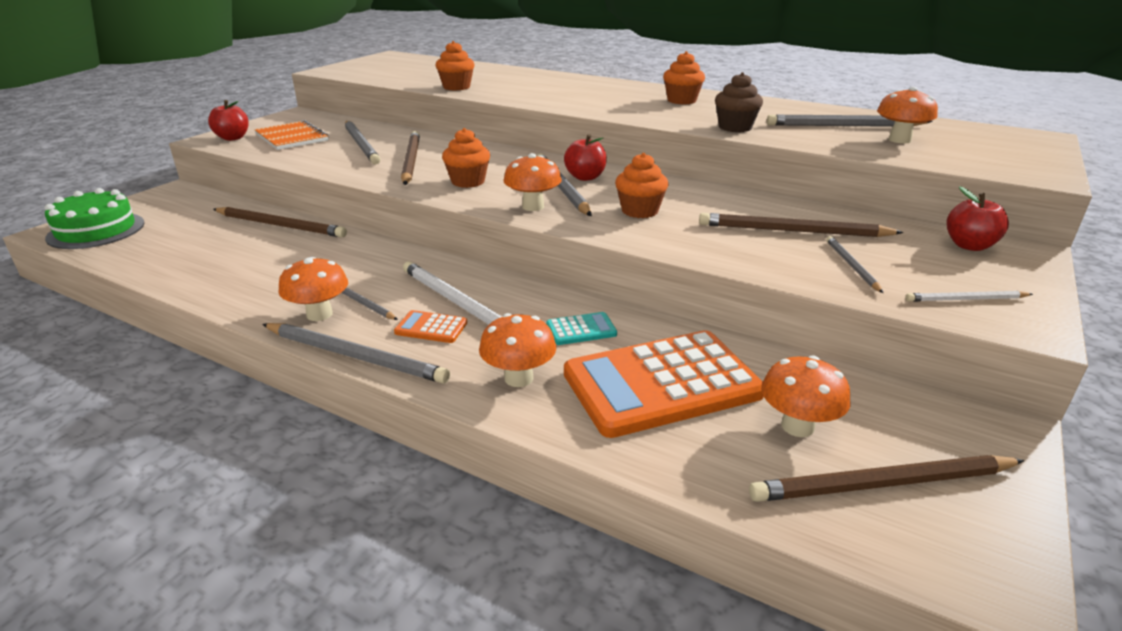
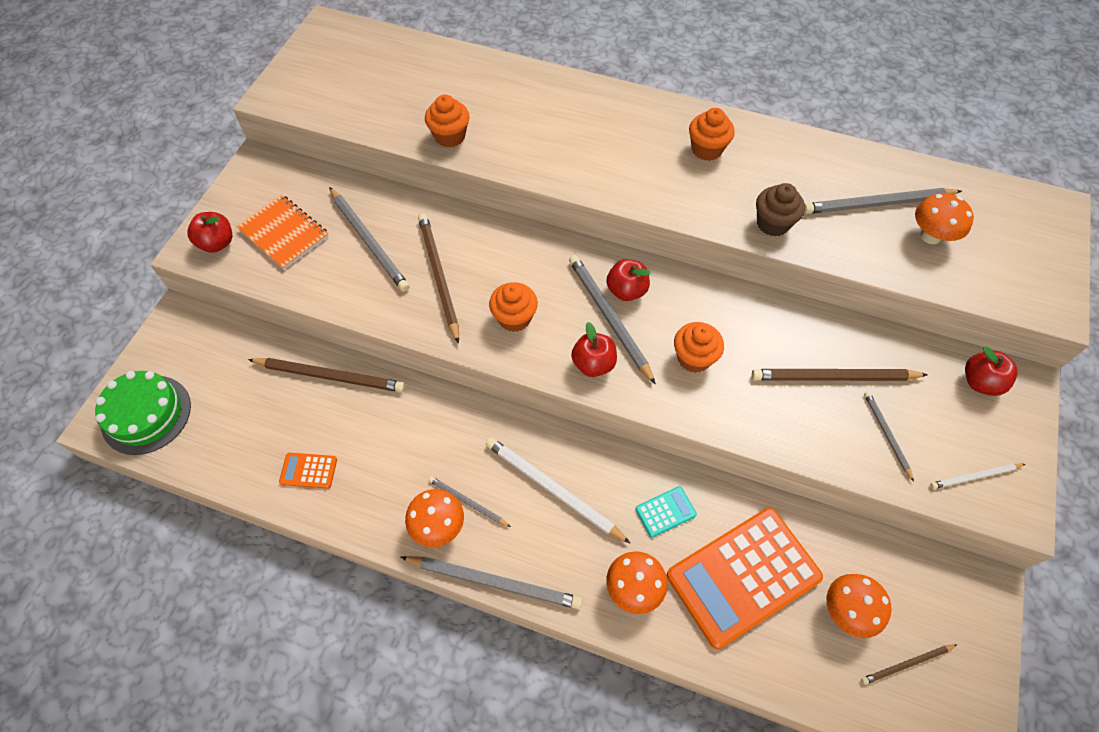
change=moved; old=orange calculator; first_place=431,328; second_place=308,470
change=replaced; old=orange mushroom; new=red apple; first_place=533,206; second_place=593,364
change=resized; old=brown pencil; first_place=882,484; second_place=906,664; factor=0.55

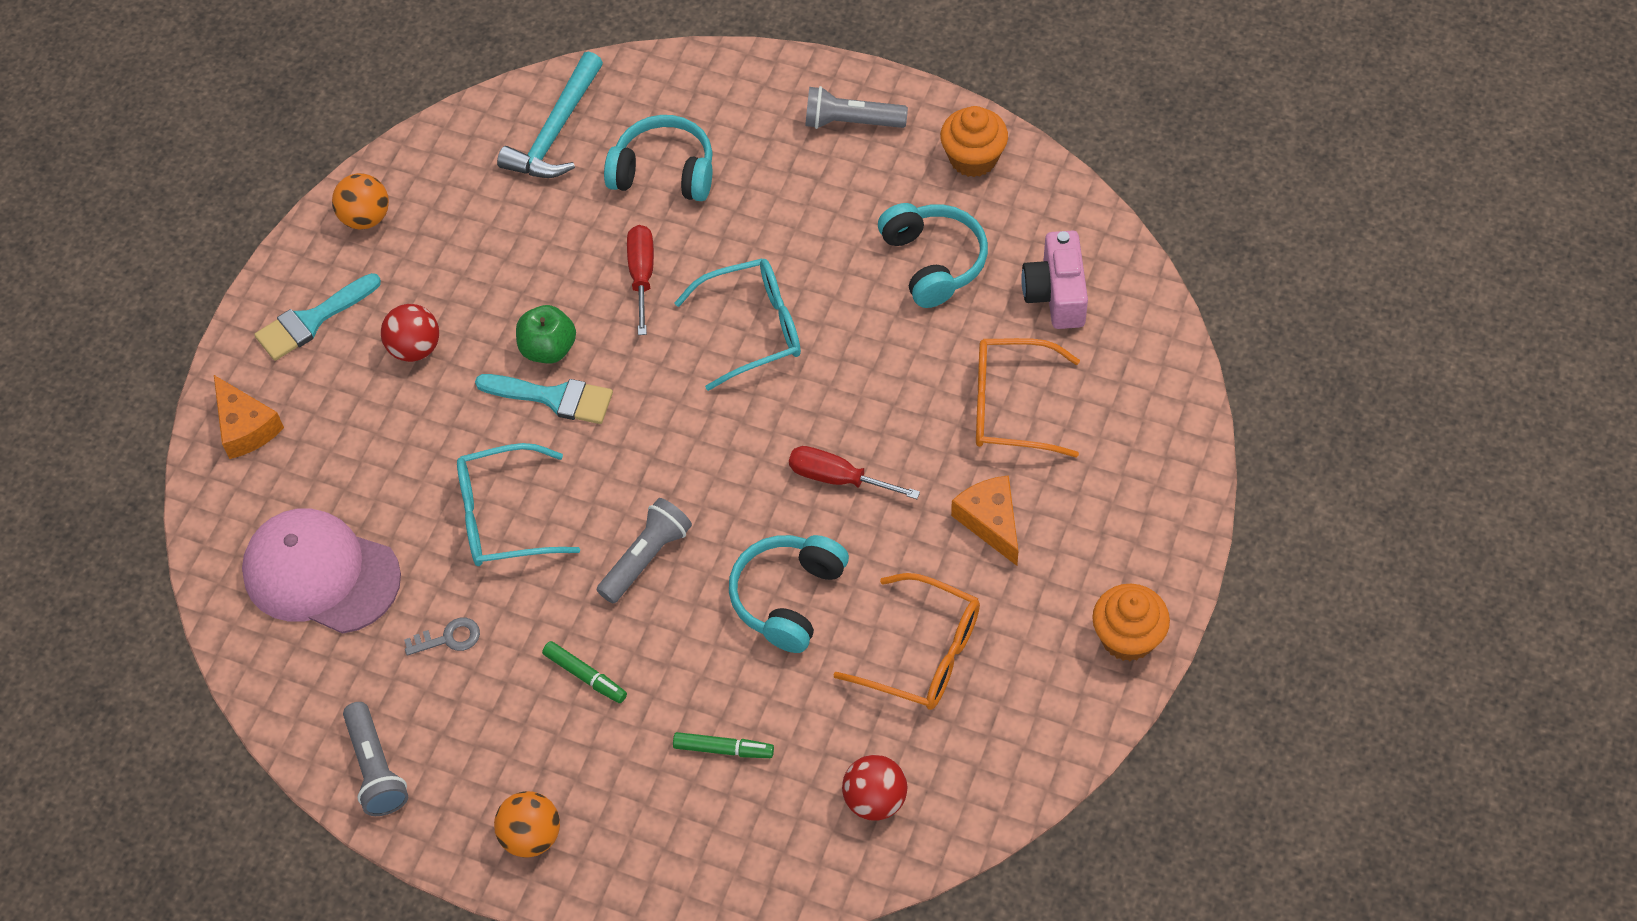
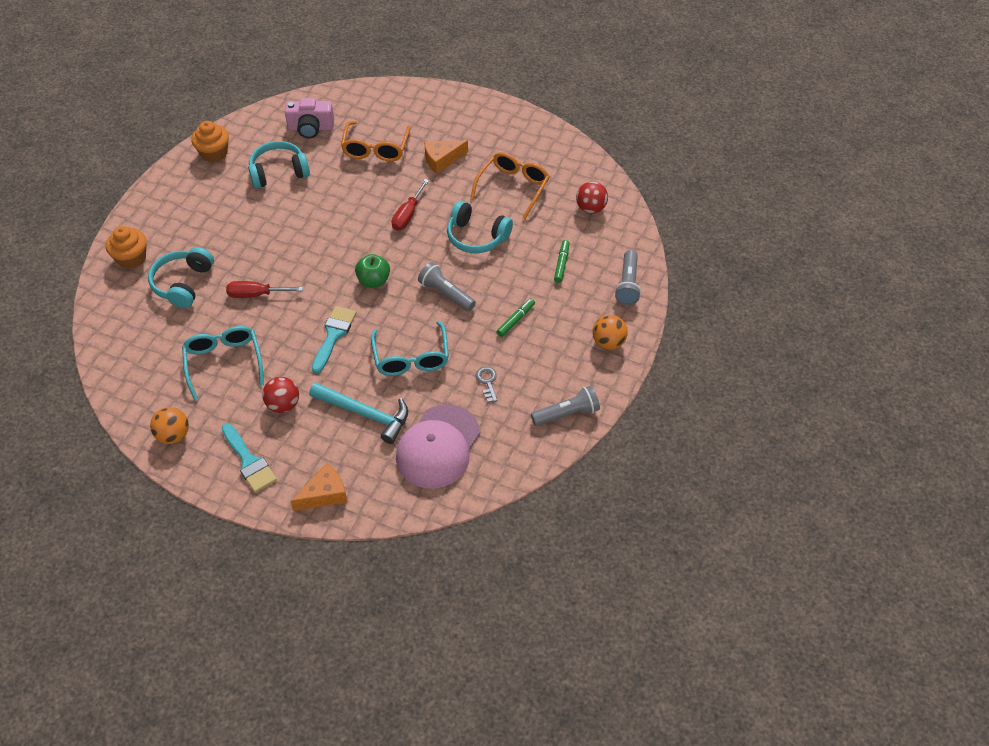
change=moved; old=turquoise hammer; first_place=555,131; second_place=365,414
change=moved; old=green apple; first_place=548,349; second_place=374,281
change=moved; old=turquoise glasses; first_place=753,329; second_place=224,362
change=moved; old=grey flashlight; first_place=851,122; second_place=627,284
change=moved; old=orange cupcake; first_place=1127,637; second_place=132,258

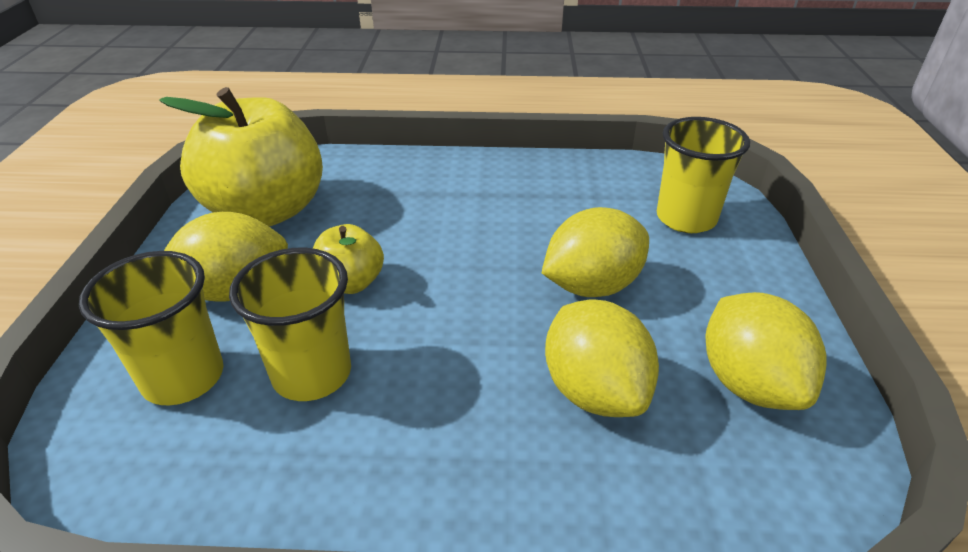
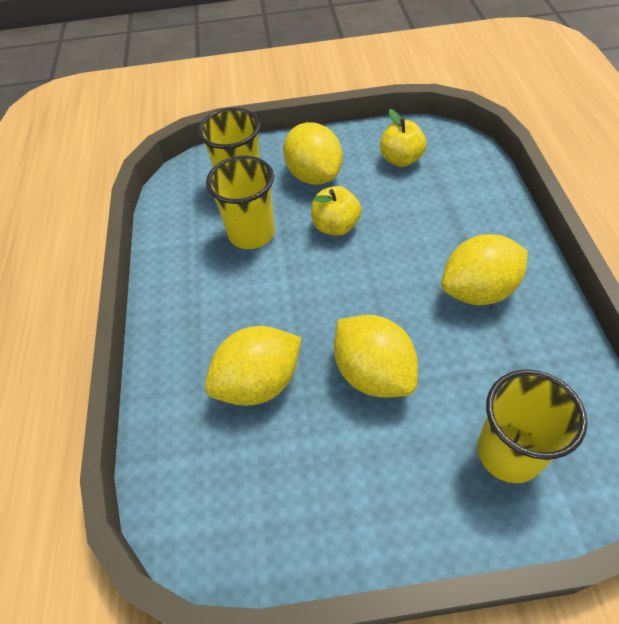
change=moved; old=yellow lemon; first_place=749,383; second_place=478,290
change=resized; old=yellow apple; first_place=267,211; second_place=401,159; factor=0.48

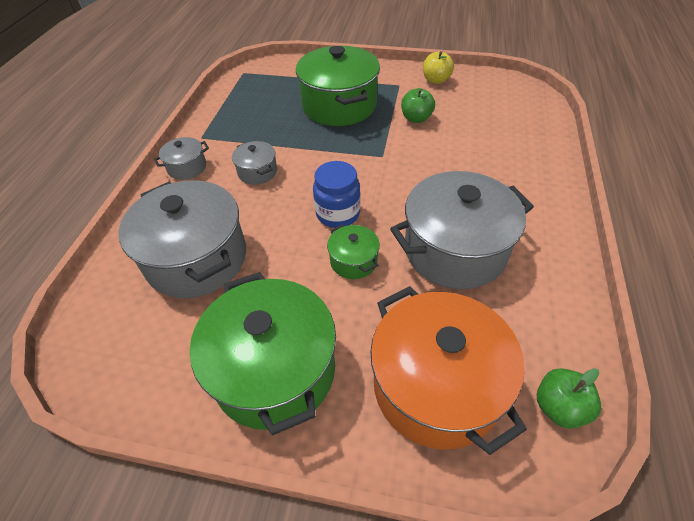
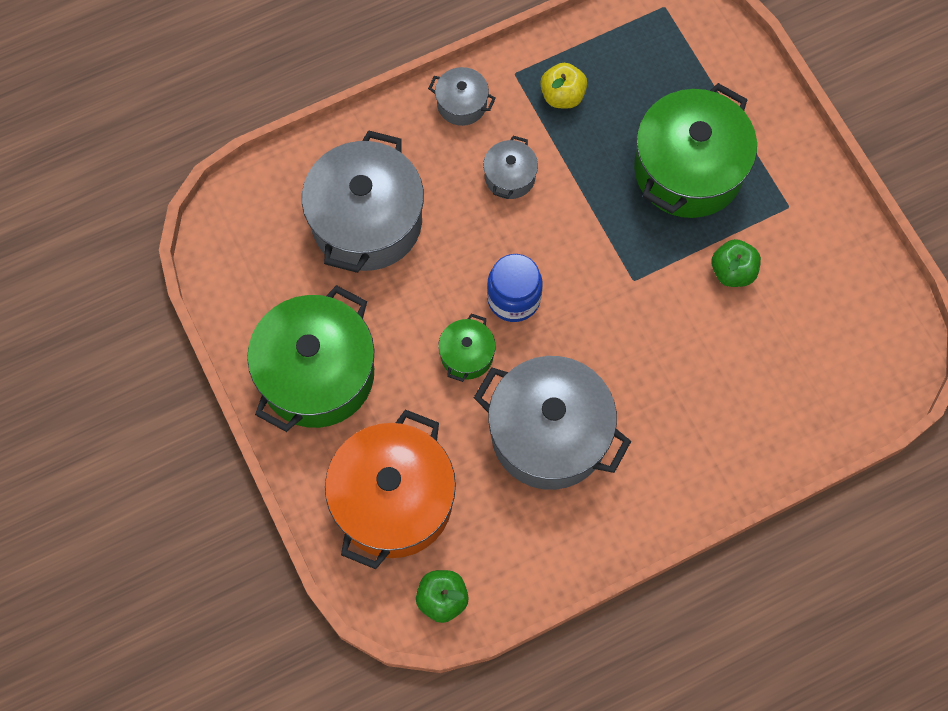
change=moved; old=yellow apple; first_place=436,80; second_place=562,96

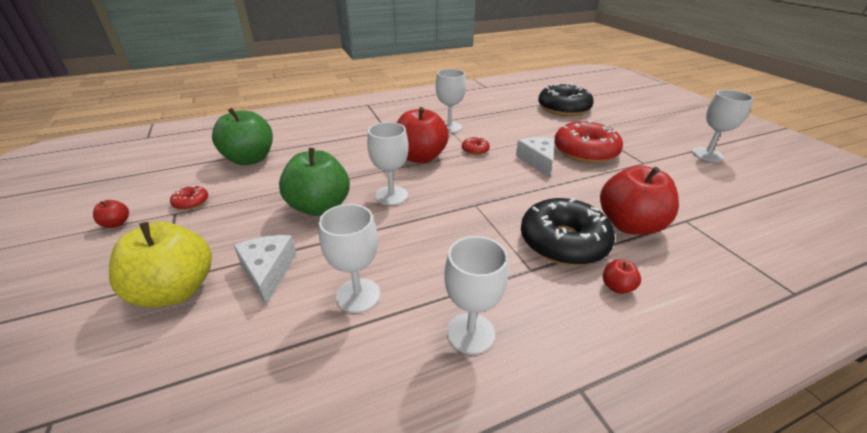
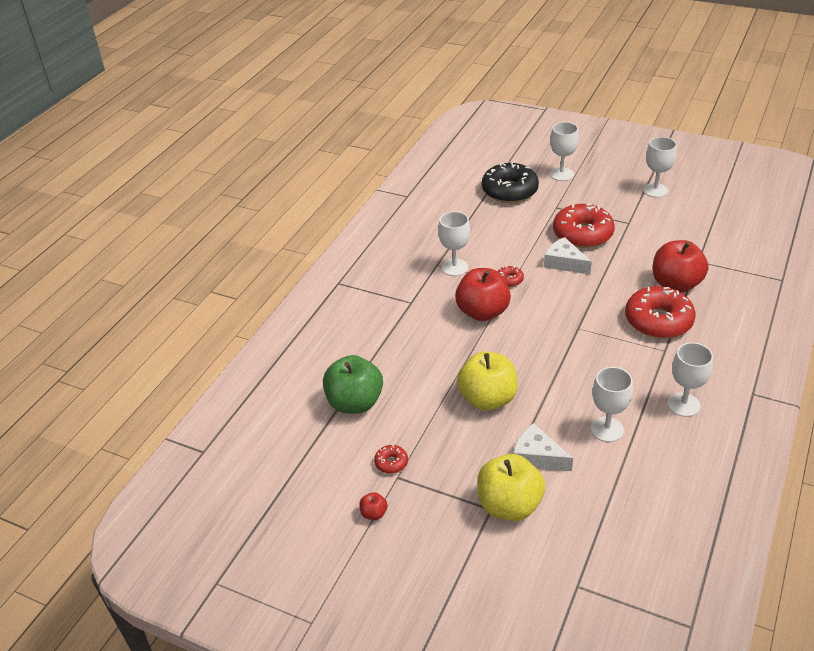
change=removed; old=red apple; first_place=617,287
change=moved; old=white goblet; first_place=391,195; second_place=561,174
change=recoloured; old=green apple; new=yellow apple; first_place=320,207; second_place=487,399
change=recoloured; old=black donut; new=red donut; first_place=563,242; second_place=658,321

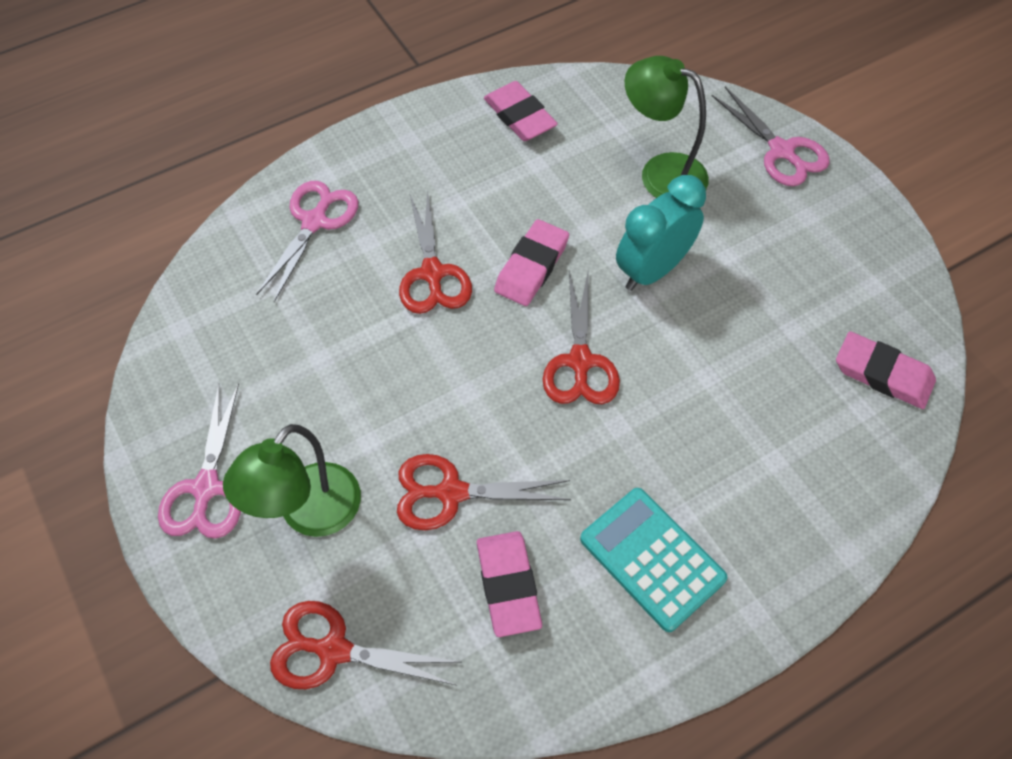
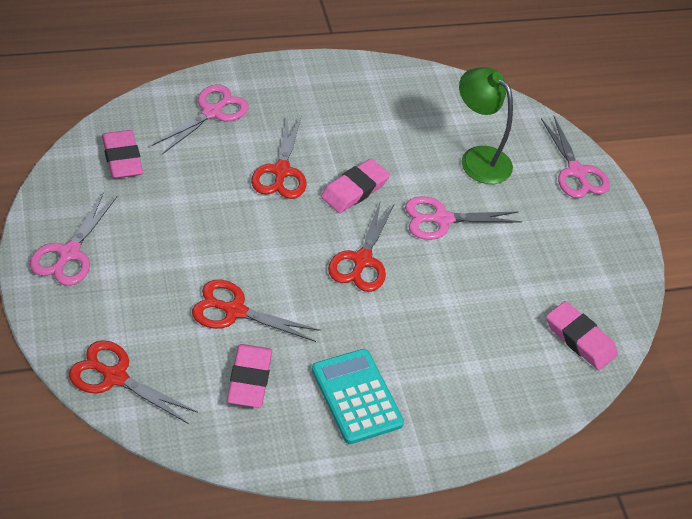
change=removed; old=green lamp; first_place=309,514
change=moved; old=pink eraser; first_place=520,116; second_place=122,158
change=replaced; old=turquoise clock; new=pink scissors; first_place=652,270; second_place=442,219

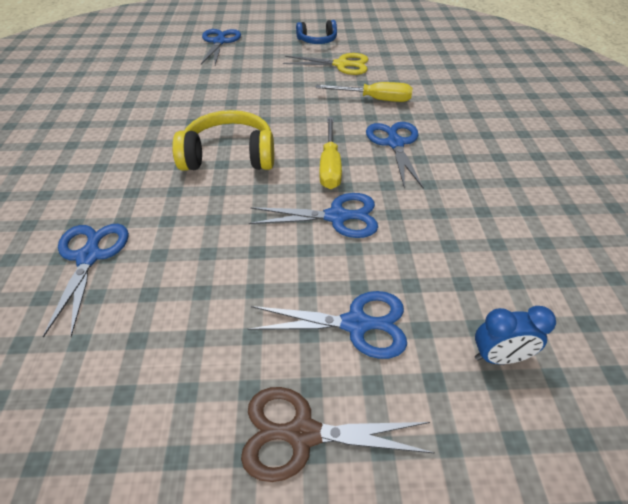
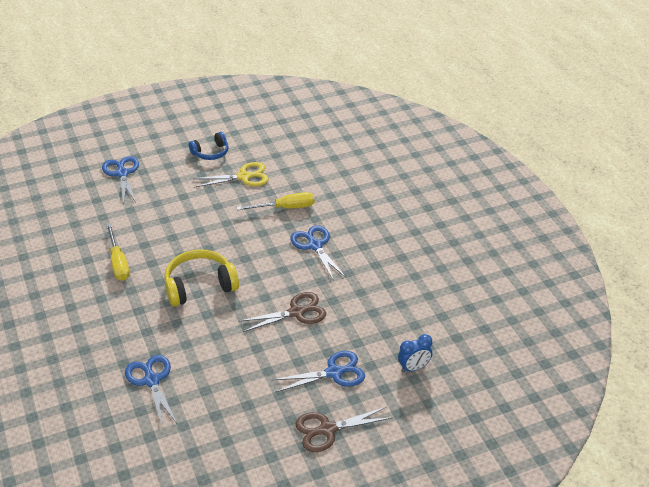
change=moved; old=yellow screwdriver; first_place=330,166; second_place=118,263
change=recoloured; old=blue scissors; new=brown scissors; first_place=337,217; second_place=297,312

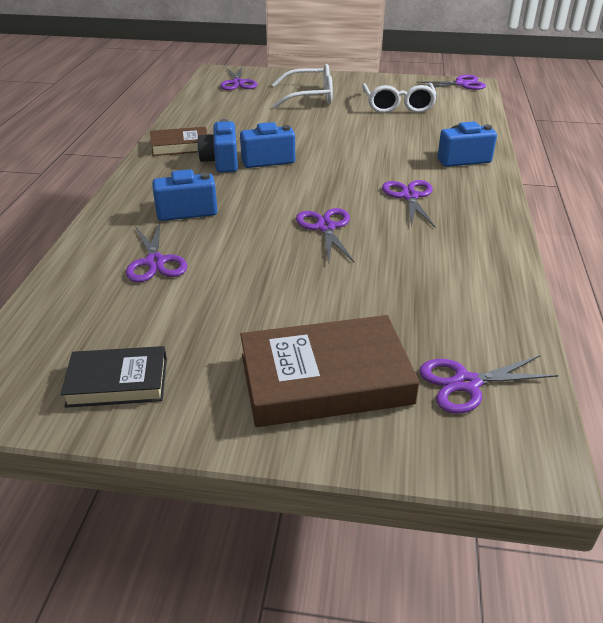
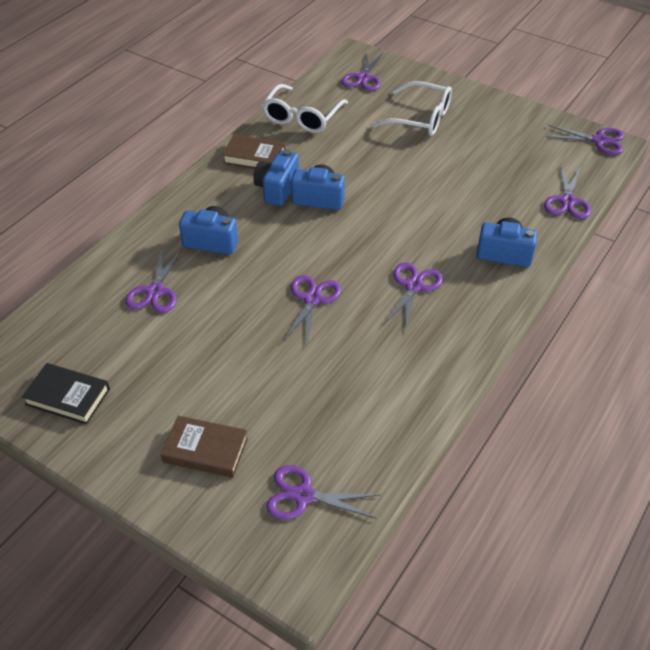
change=added; new=purple scissors; second_place=567,201
change=moved; old=white glasses; first_place=398,106; second_place=302,117
change=resized; old=brown book; first_place=325,379; second_place=205,450; factor=0.59

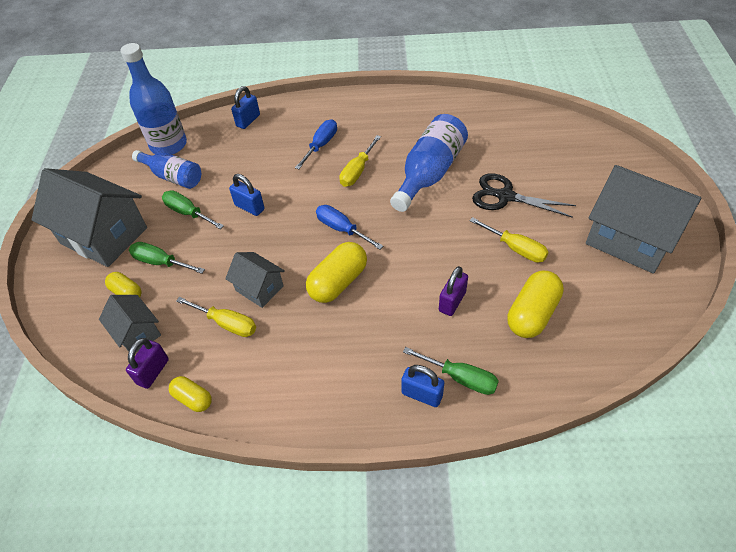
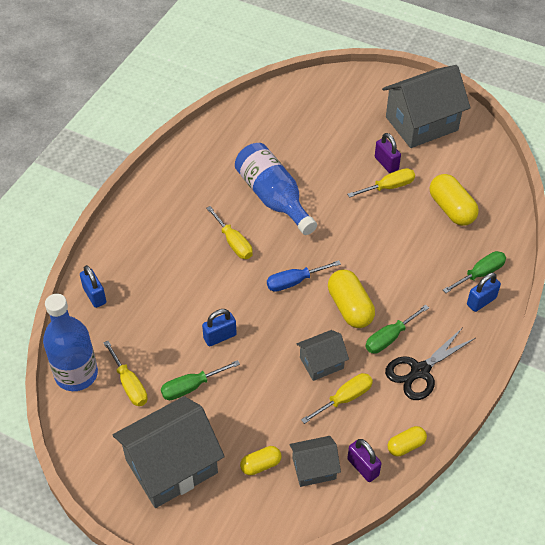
change=removed; old=blue screwdriver; first_place=321,145
change=moved; old=green screwdriver; first_place=160,262; second_place=389,338
change=moved; old=purple padlock; first_place=452,301; second_place=386,163
change=moved; old=black scissors; first_place=505,196; second_place=420,371
change=replaced; old=blue bottle; new=yellow screwdriver; first_place=173,177; second_place=129,384

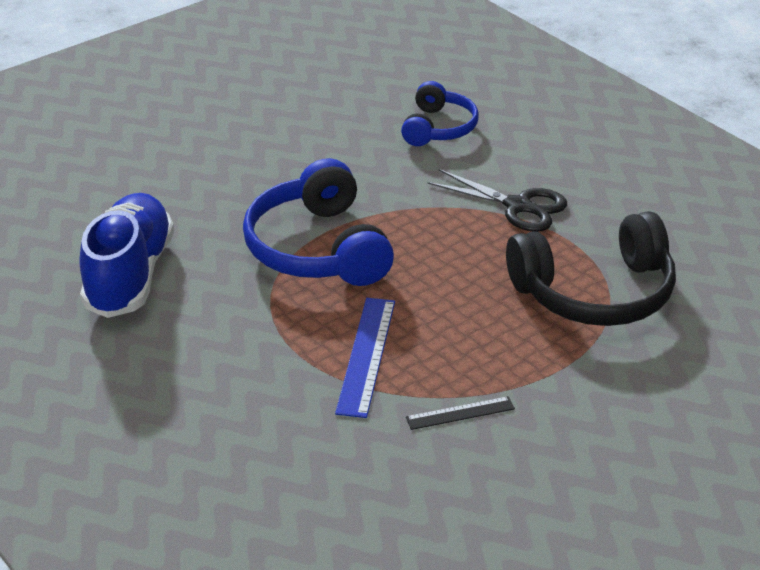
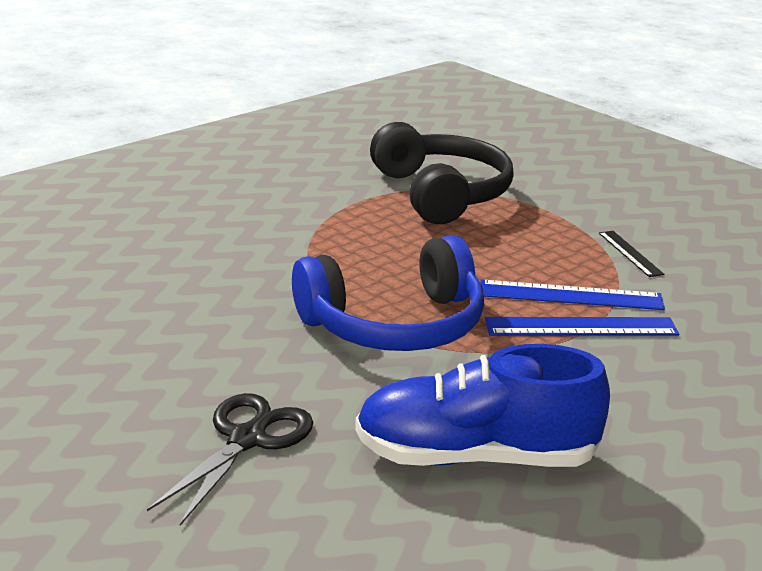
change=removed; old=blue headphones; first_place=438,128
change=added; new=blue ruler; second_place=581,327
change=moved; old=black scissors; first_place=519,206; second_place=247,439

